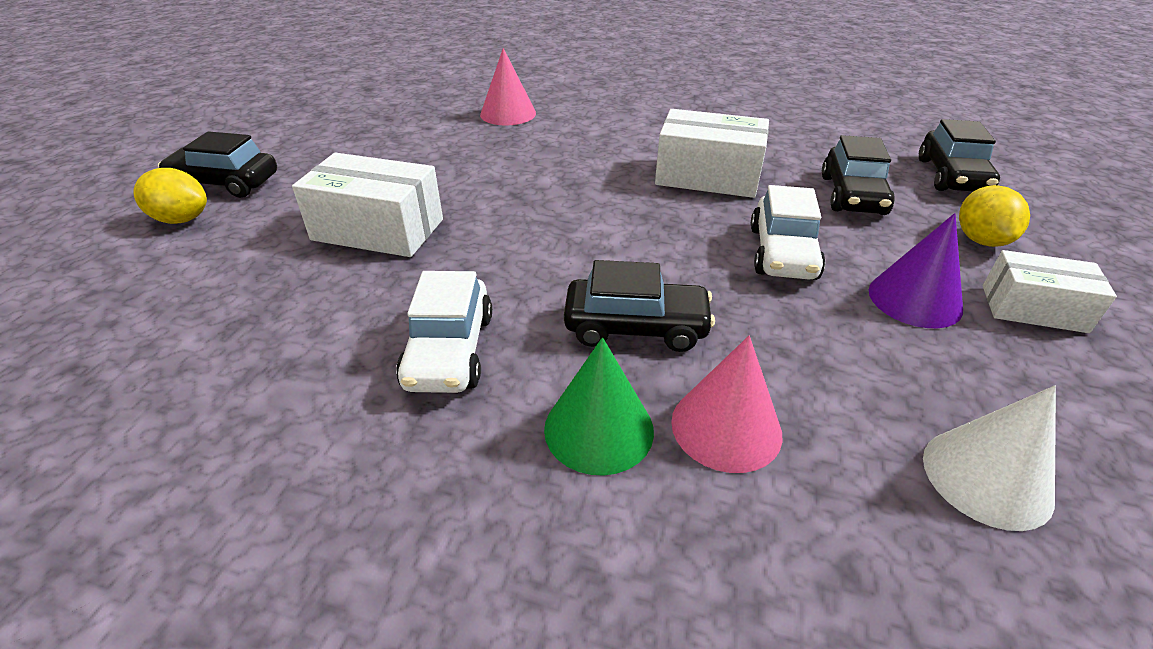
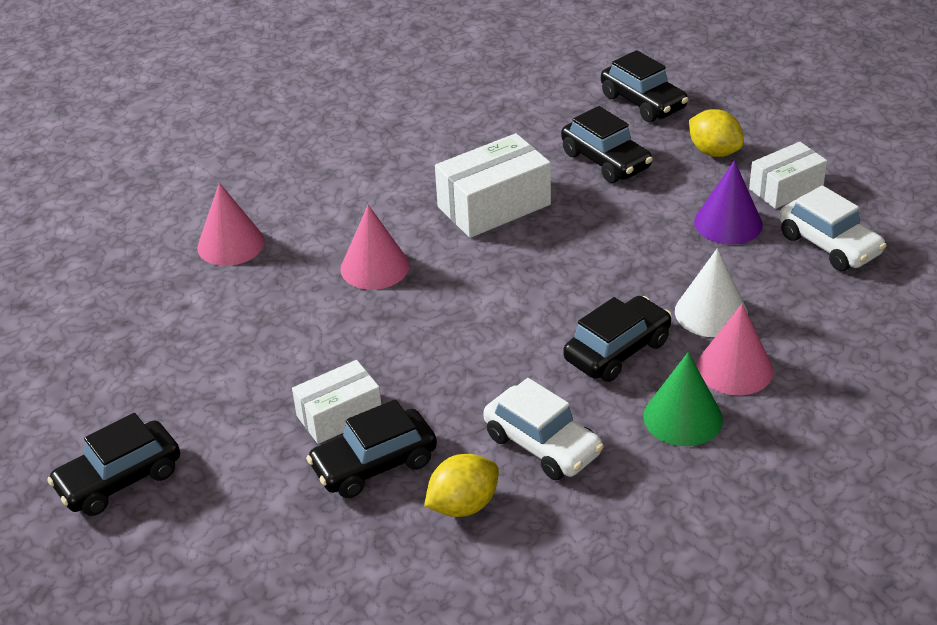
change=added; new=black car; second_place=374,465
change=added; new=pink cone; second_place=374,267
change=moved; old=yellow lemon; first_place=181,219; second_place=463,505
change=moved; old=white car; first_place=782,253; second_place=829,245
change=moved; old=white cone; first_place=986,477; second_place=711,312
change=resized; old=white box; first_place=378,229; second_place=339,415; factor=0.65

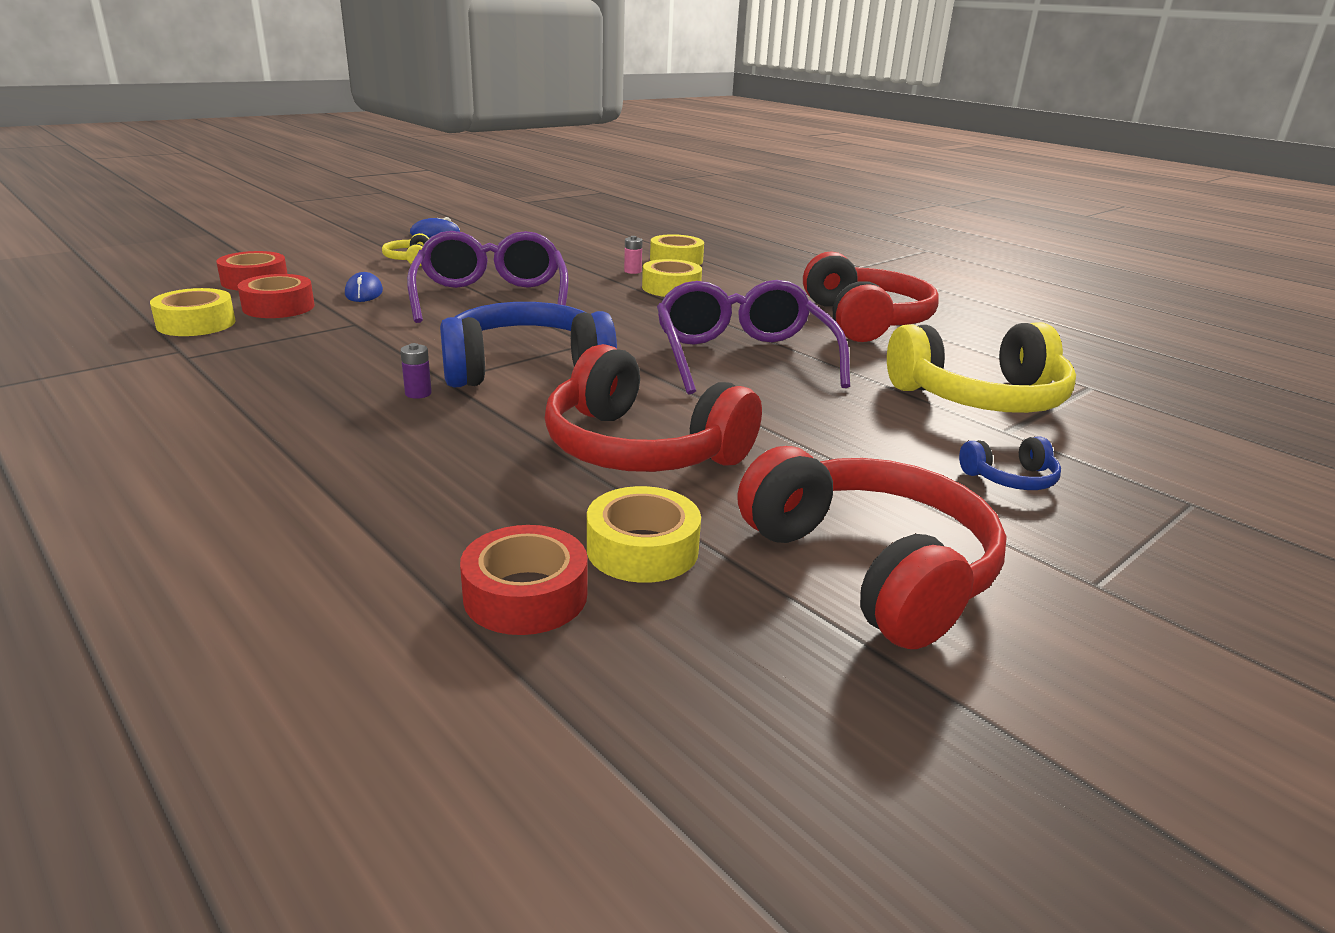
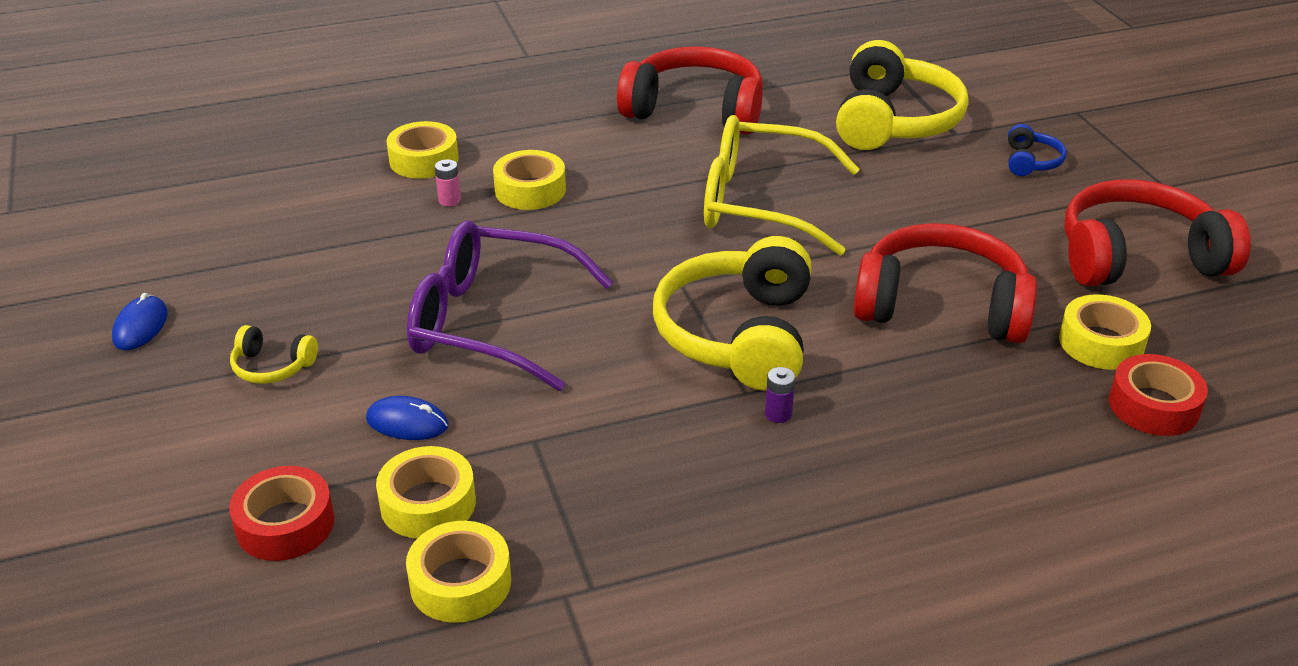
change=recoloured; old=red tape; new=yellow tape; first_place=278,307; second_place=428,503
change=recoloured; old=blue headphones; new=yellow headphones; first_place=526,369; second_place=738,335
change=recoloured; old=purple glasses; new=yellow glasses; first_place=742,357; second_place=760,203
change=turned; old=red headphones; first_place=641,448; second_place=941,306; degrees=-135

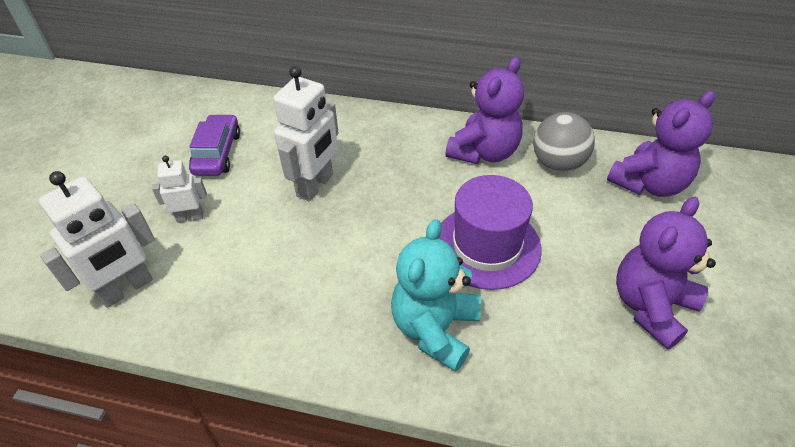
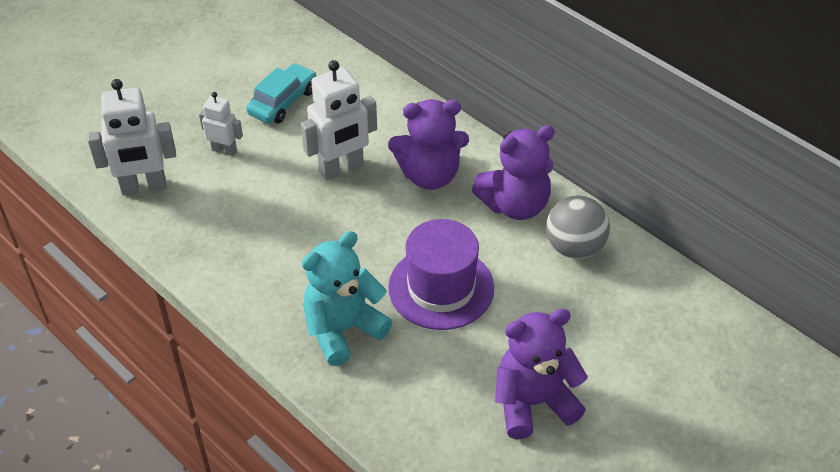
change=moved; old=purple teddy bear; first_place=649,184; second_place=429,175
change=recoloured; old=purple car; new=turquoise car; first_place=217,153; second_place=283,102

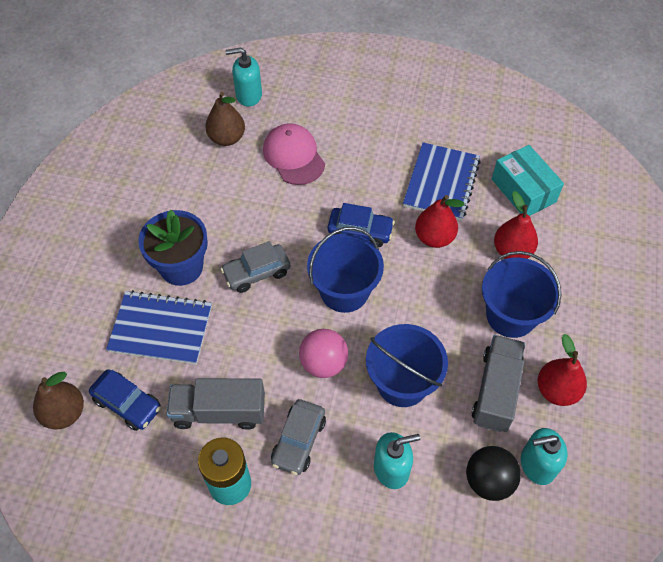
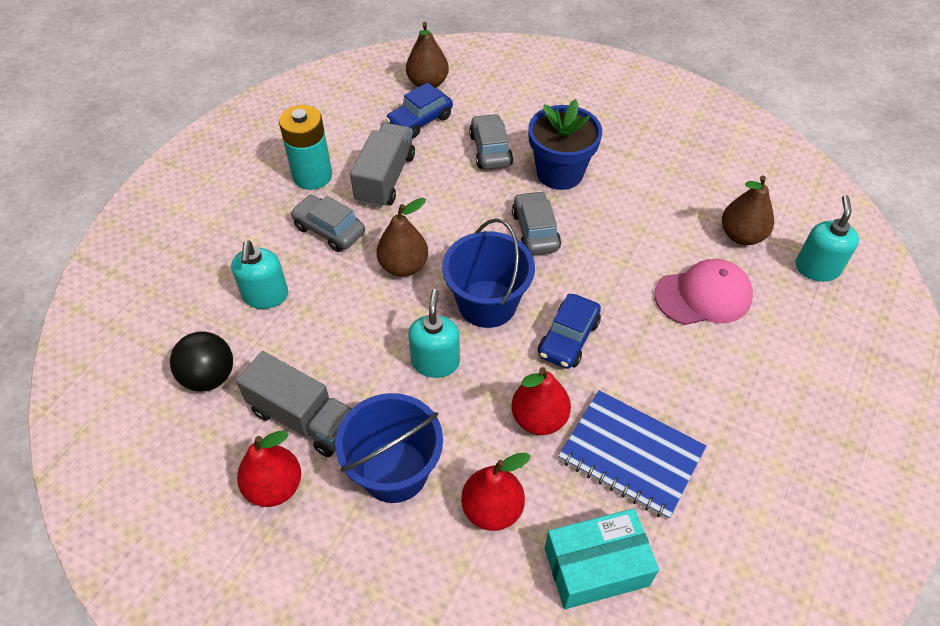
change=removed; old=blue bucket; first_place=402,382
change=moved; old=turquoise soap dispenser; first_place=537,465; second_place=435,362
change=replaced; old=blue notebook; new=grey car; first_place=161,329; second_place=490,150
change=replaced; old=pink ball; new=brown pear; first_place=323,363; second_place=404,266

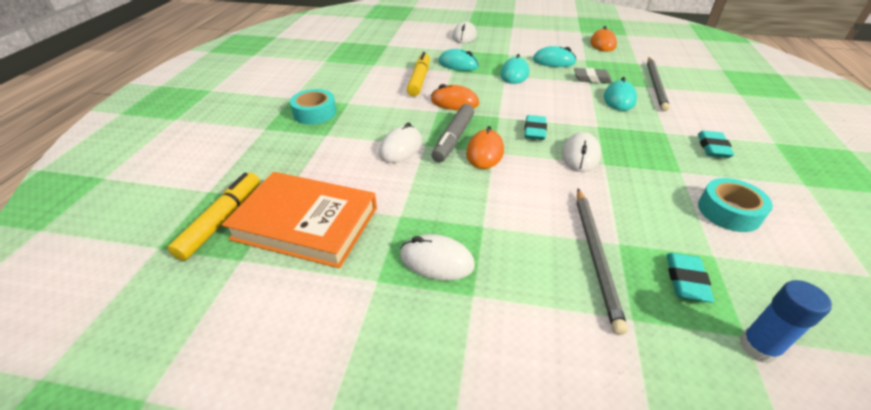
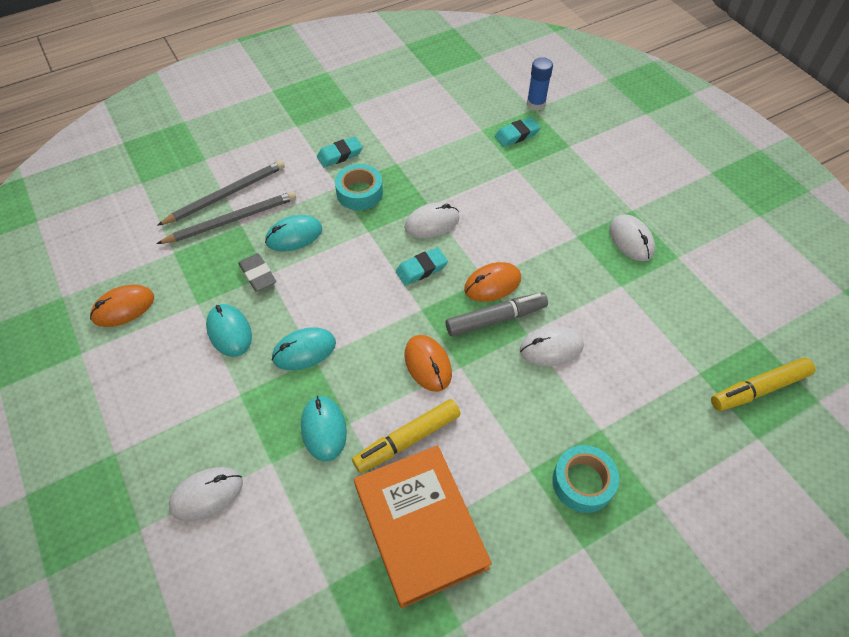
change=moved; old=orange book; first_place=306,223; second_place=420,526
change=moved; old=grey pencil; first_place=595,256; second_place=226,194
change=moved; old=turquoise tape; first_place=729,212; second_place=359,193

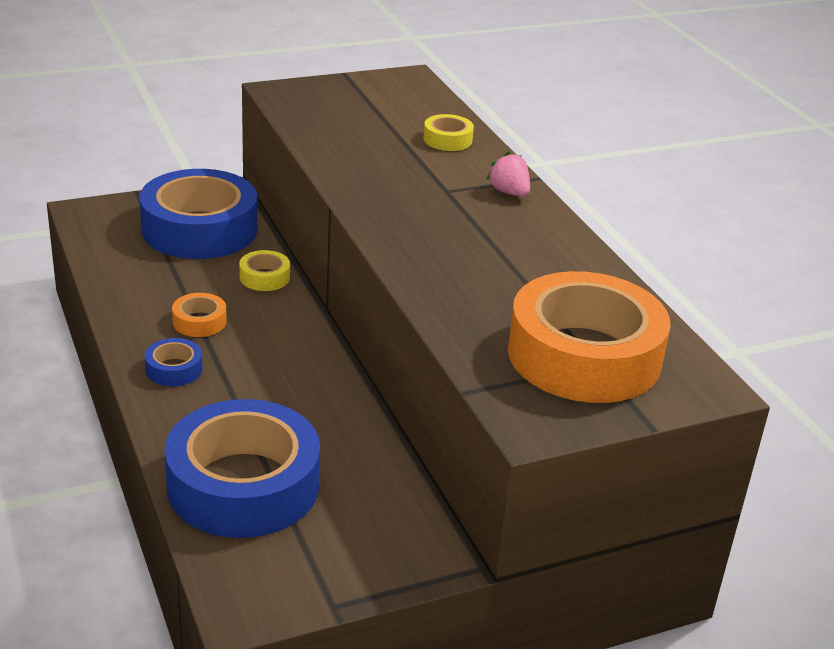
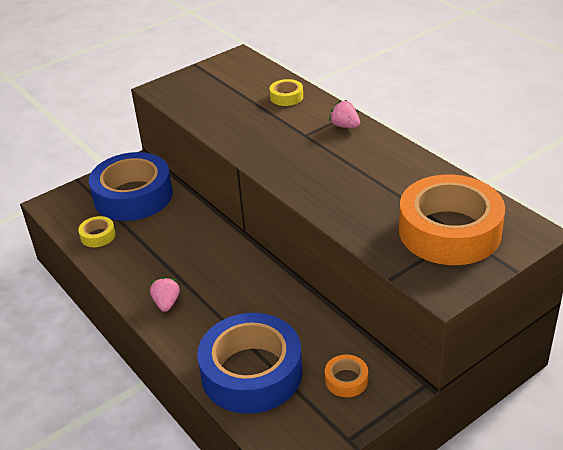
change=moved; old=orange tape; first_place=199,321; second_place=346,380
change=moved; old=yellow tape; first_place=264,277; second_place=98,236
change=replaced; old=blue tape; new=pink strawberry; first_place=174,369; second_place=166,303

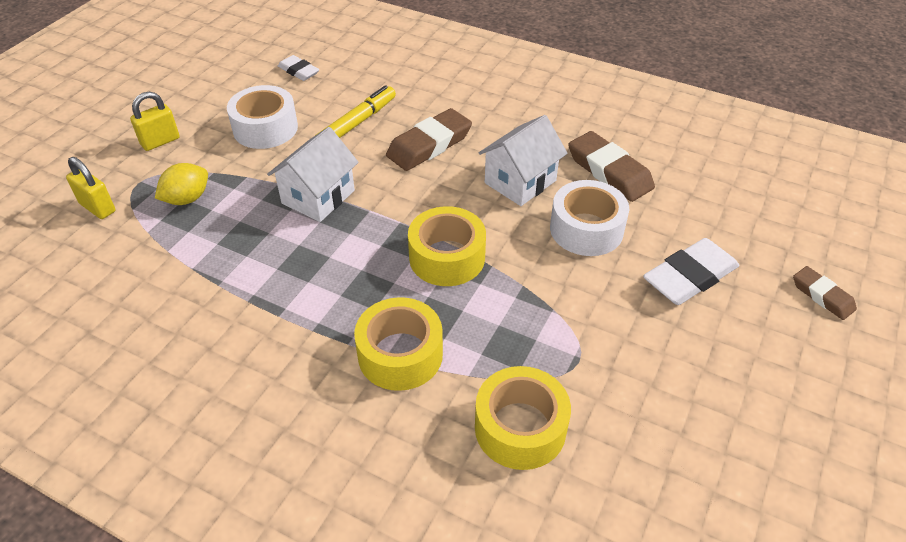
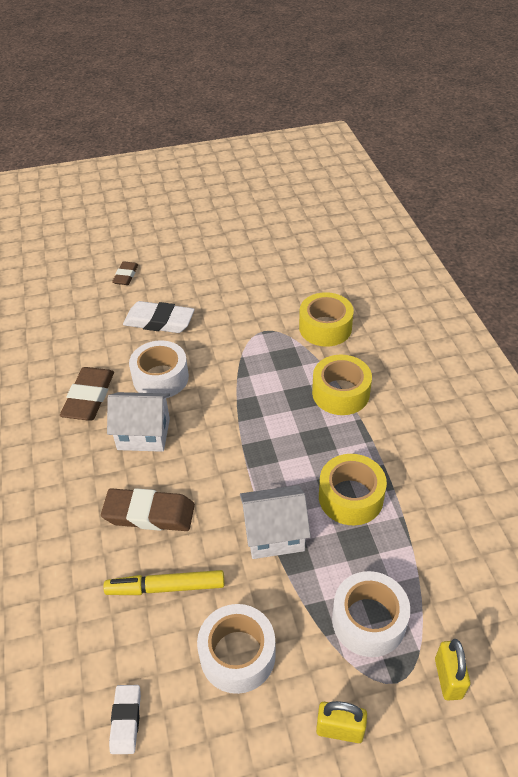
change=moved; old=yellow tape; first_place=447,257; second_place=351,497
change=replaced; old=yellow lemon; new=white tape; first_place=187,199; second_place=368,620

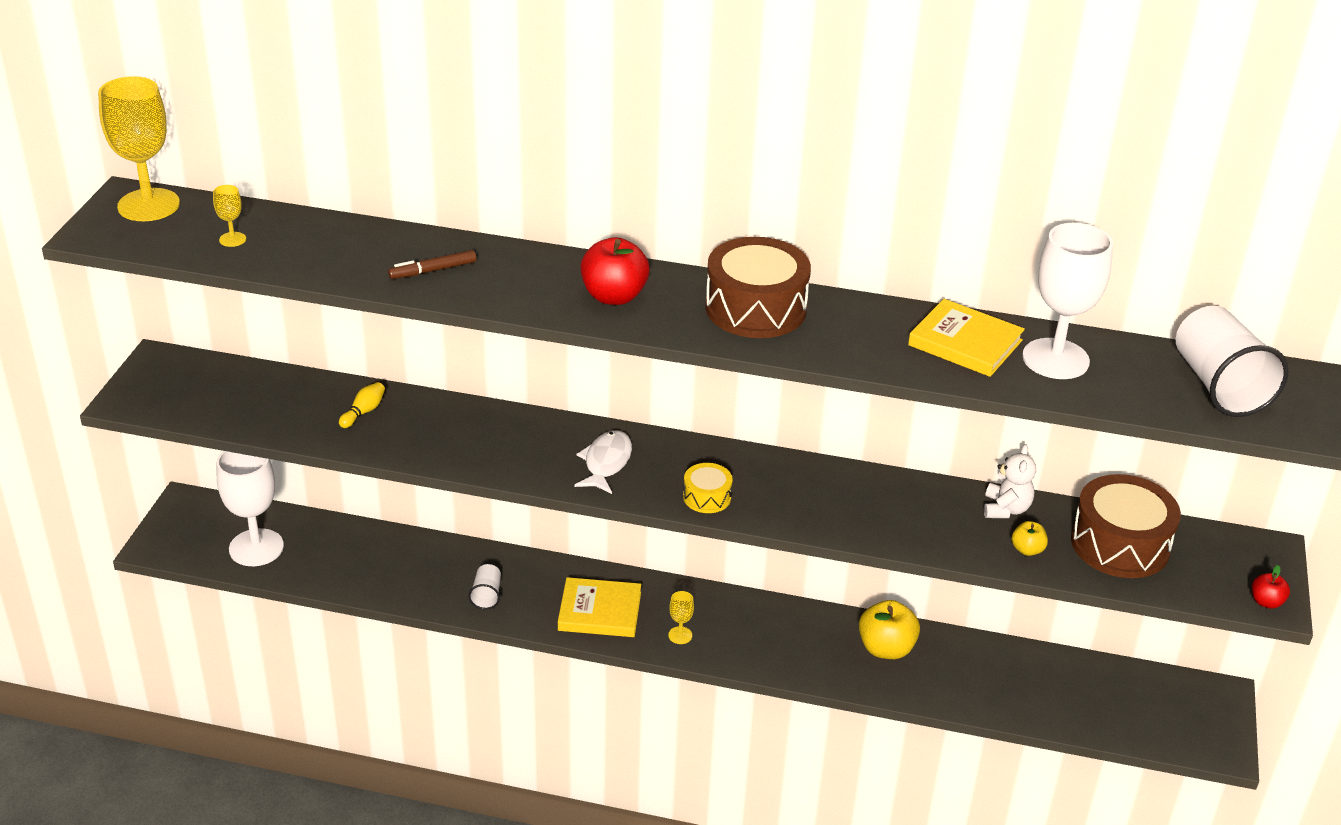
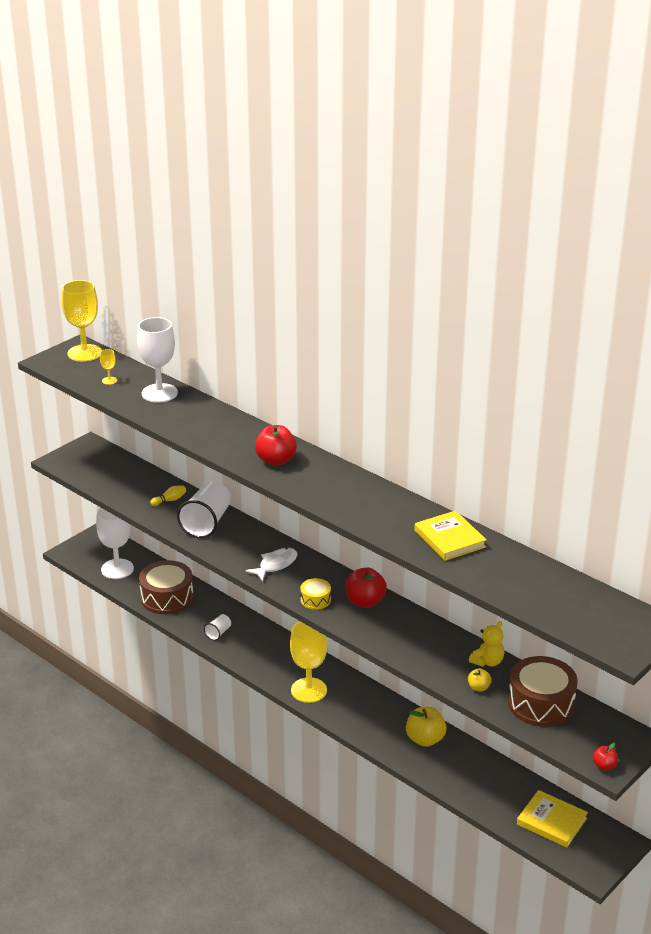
change=removed; old=brown marker; first_place=433,270
change=added; new=red apple; second_place=365,601
change=moved; old=yellow book; first_place=599,611; second_place=551,821
change=moved; old=brown drum; first_place=755,308; second_place=167,598
change=moved; old=white goblet; first_place=1055,359; second_place=159,393
change=moved; old=white cup; first_place=1219,386; second_place=206,523
change=recoloured; old=white teddy bear; new=yellow teddy bear; first_place=1006,509; second_place=487,661
change=resized; old=yellow goblet; first_place=680,635; second_place=309,690; factor=2.34

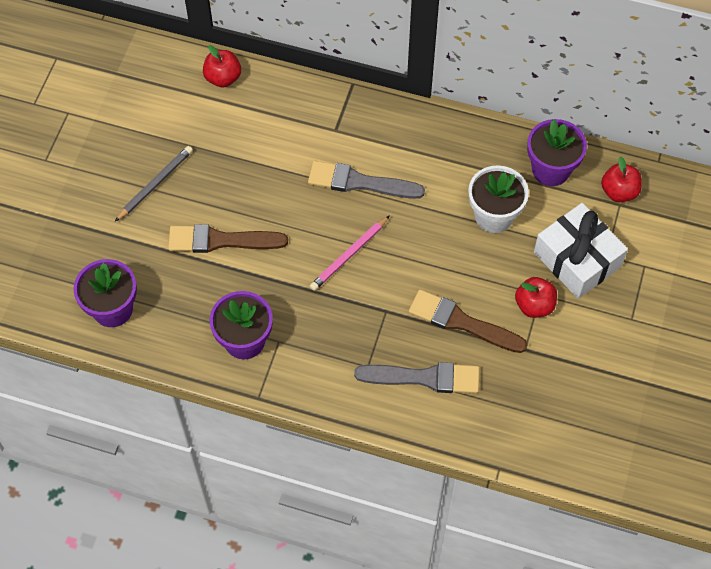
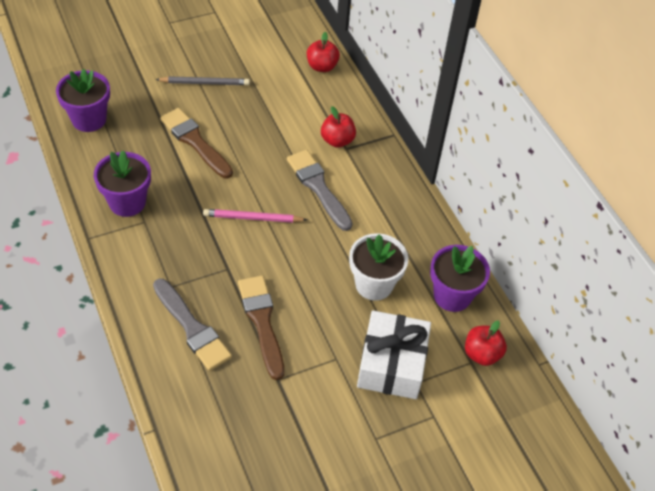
change=moved; old=red apple; first_place=534,305; second_place=337,140

